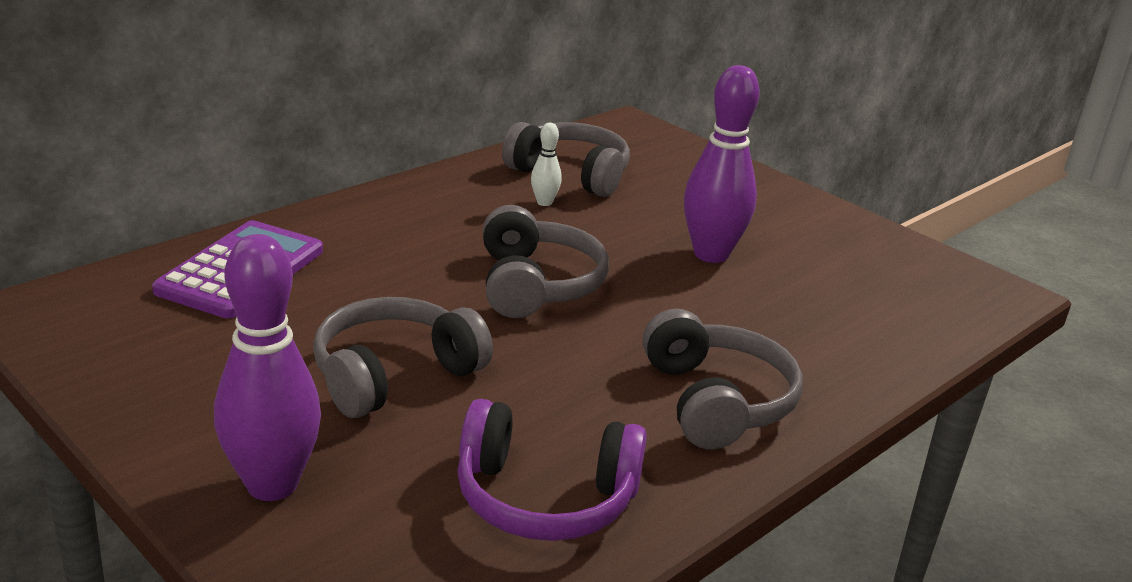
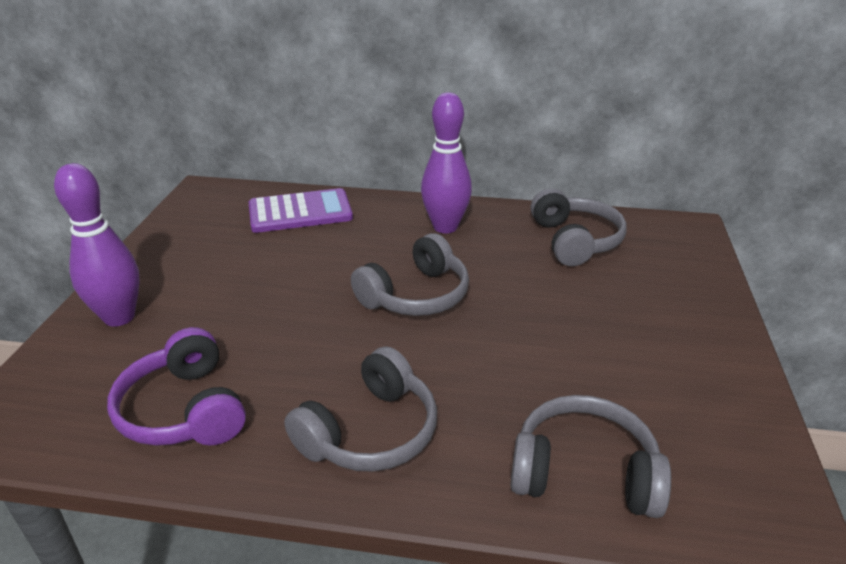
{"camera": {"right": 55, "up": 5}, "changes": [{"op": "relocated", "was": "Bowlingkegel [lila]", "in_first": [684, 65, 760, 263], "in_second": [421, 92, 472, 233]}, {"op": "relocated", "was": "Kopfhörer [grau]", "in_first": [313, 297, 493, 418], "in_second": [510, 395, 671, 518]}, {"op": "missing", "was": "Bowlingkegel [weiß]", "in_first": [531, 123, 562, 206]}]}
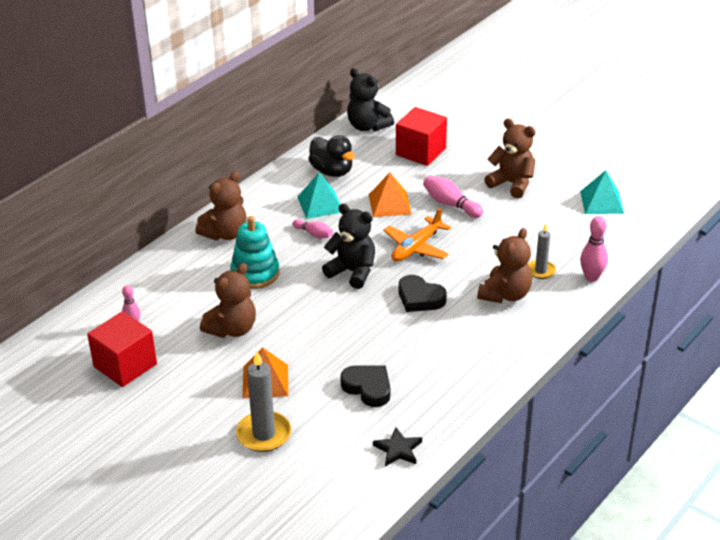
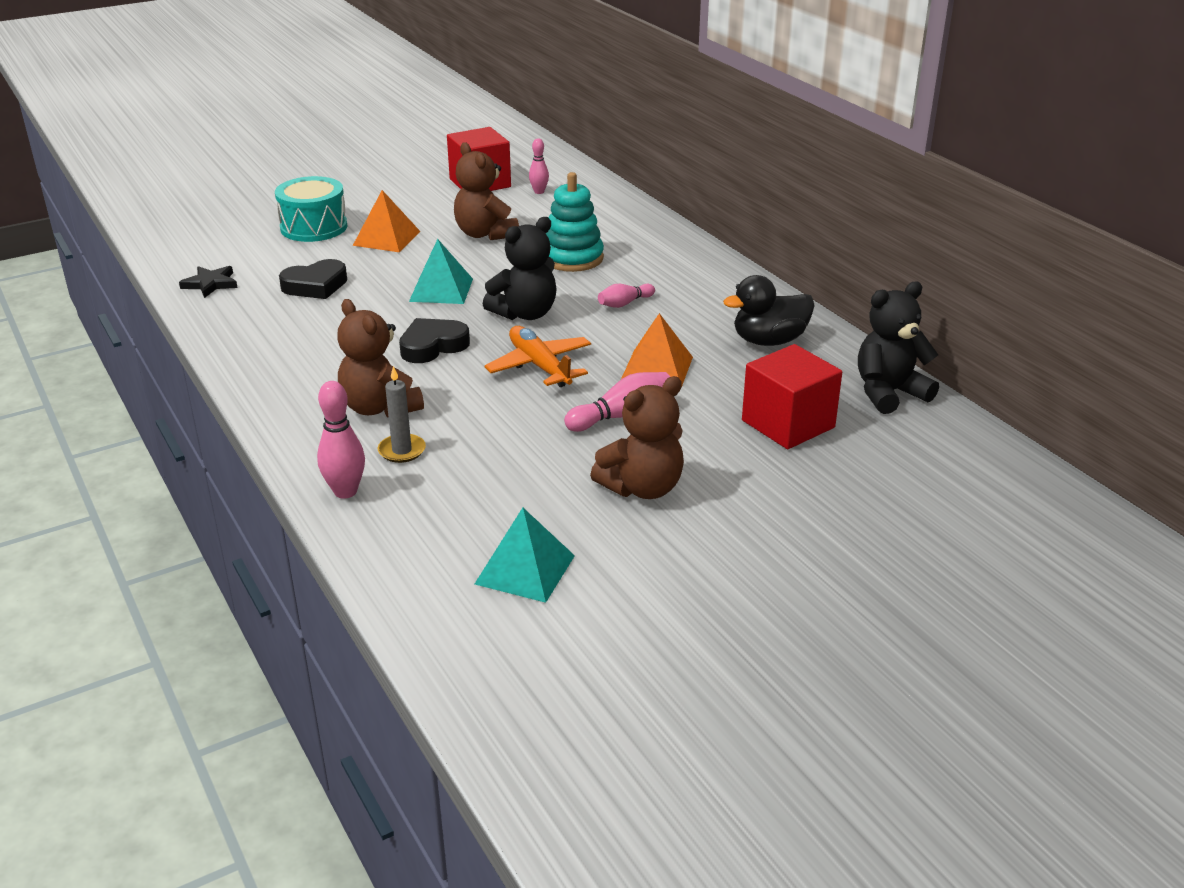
{"camera": {"right": 110, "up": -5}, "changes": [{"op": "exchanged", "was": "Kerze [grau]", "now": "Trommel [türkis]", "in_first": [236, 351, 291, 452], "in_second": [275, 176, 347, 242]}, {"op": "relocated", "was": "Pyramide [türkis]", "in_first": [298, 173, 340, 219], "in_second": [409, 239, 473, 304]}, {"op": "missing", "was": "Teddybär [braun]", "in_first": [195, 171, 247, 241]}]}
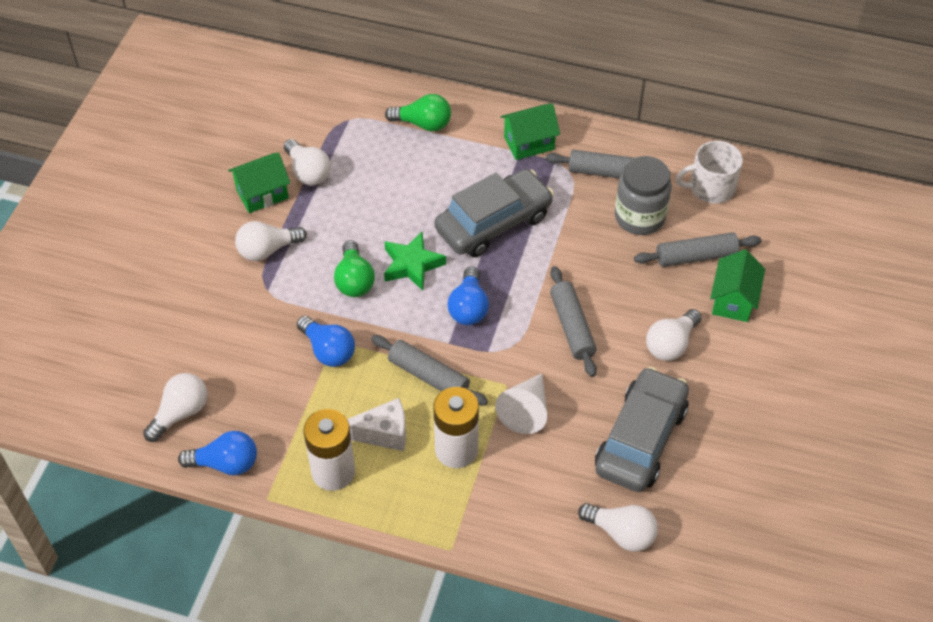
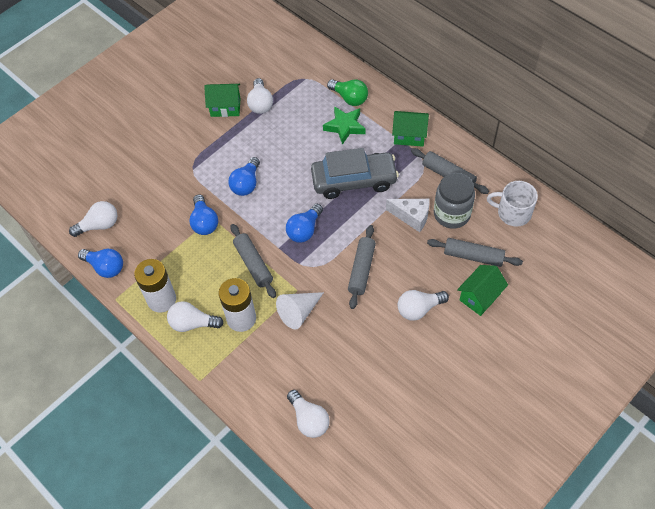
{"camera": {"right": 30, "up": 5}, "changes": [{"op": "relocated", "was": "Glühbirne [weiß]", "in_first": [235, 221, 307, 261], "in_second": [167, 301, 224, 332]}, {"op": "colour", "was": "Glühbirne [grün]", "now": "Glühbirne [blau]", "in_first": [334, 240, 375, 297], "in_second": [228, 157, 260, 196]}, {"op": "relocated", "was": "Stern [grün]", "in_first": [384, 232, 446, 290], "in_second": [323, 106, 366, 145]}, {"op": "relocated", "was": "Käse [weiß]", "in_first": [347, 398, 406, 451], "in_second": [386, 199, 430, 232]}, {"op": "missing", "was": "Auto [grau]", "in_first": [595, 367, 689, 492]}]}
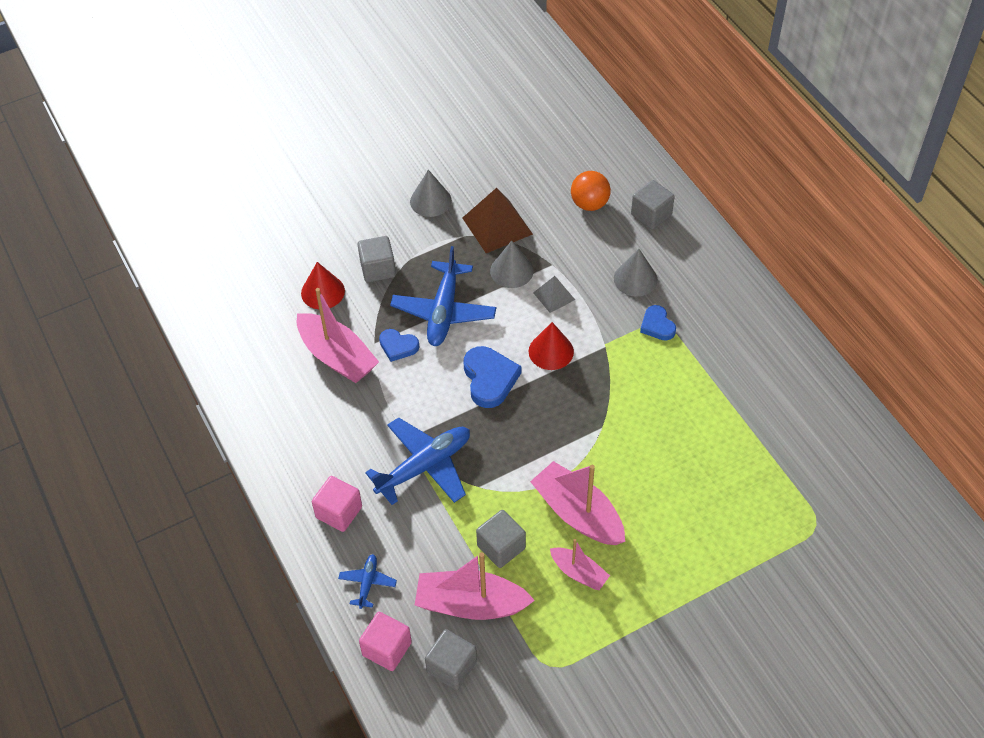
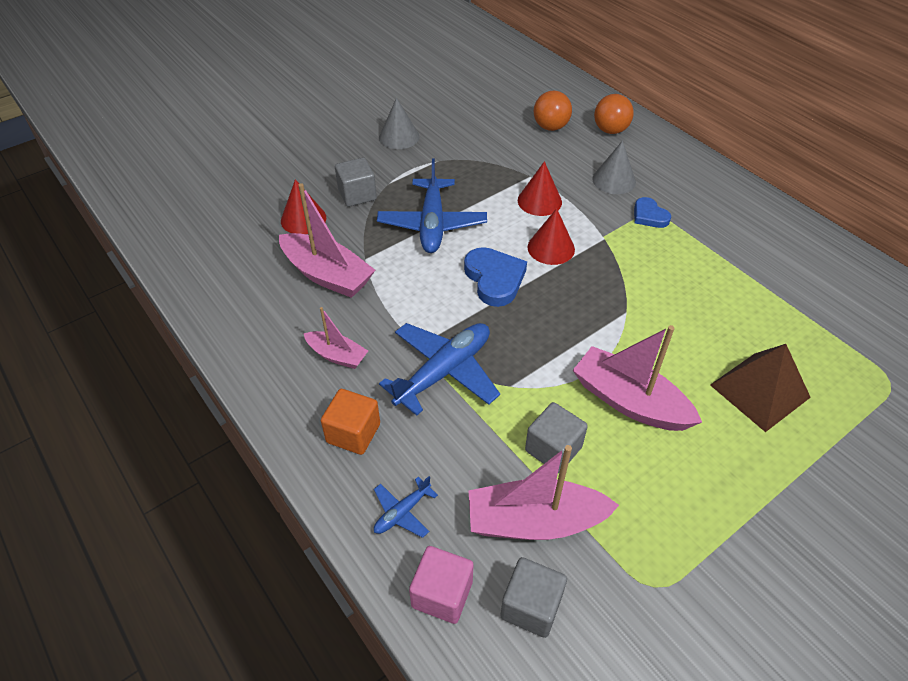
{"camera": {"right": -10, "up": -5}, "changes": [{"op": "relocated", "was": "Boot [rosa]", "in_first": [550, 539, 610, 590], "in_second": [303, 307, 368, 369]}, {"op": "colour", "was": "Kubus [rosa]", "now": "Kubus [orange]", "in_first": [312, 476, 362, 532], "in_second": [321, 389, 380, 455]}, {"op": "spun", "was": "Flugzeug [blau]", "in_first": [338, 554, 397, 609], "in_second": [374, 476, 438, 538], "clockwise": -135}, {"op": "exchanged", "was": "Pyramide [grau]", "now": "Kegel [rot]", "in_first": [533, 276, 575, 313], "in_second": [518, 161, 562, 216]}, {"op": "exchanged", "was": "Kubus [grau]", "now": "Ball [orange]", "in_first": [631, 180, 675, 230], "in_second": [594, 94, 634, 134]}, {"op": "relocated", "was": "Pyramide [braun]", "in_first": [463, 188, 533, 253], "in_second": [710, 344, 811, 432]}, {"op": "missing", "was": "Herz [blau]", "in_first": [379, 329, 419, 362]}, {"op": "missing", "was": "Kegel [grau]", "in_first": [490, 240, 534, 288]}]}
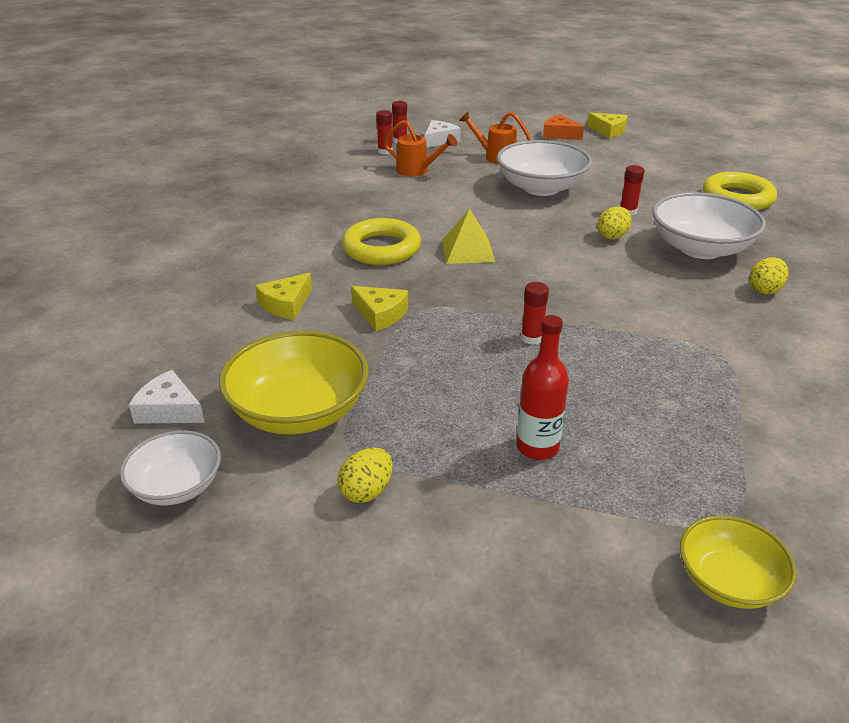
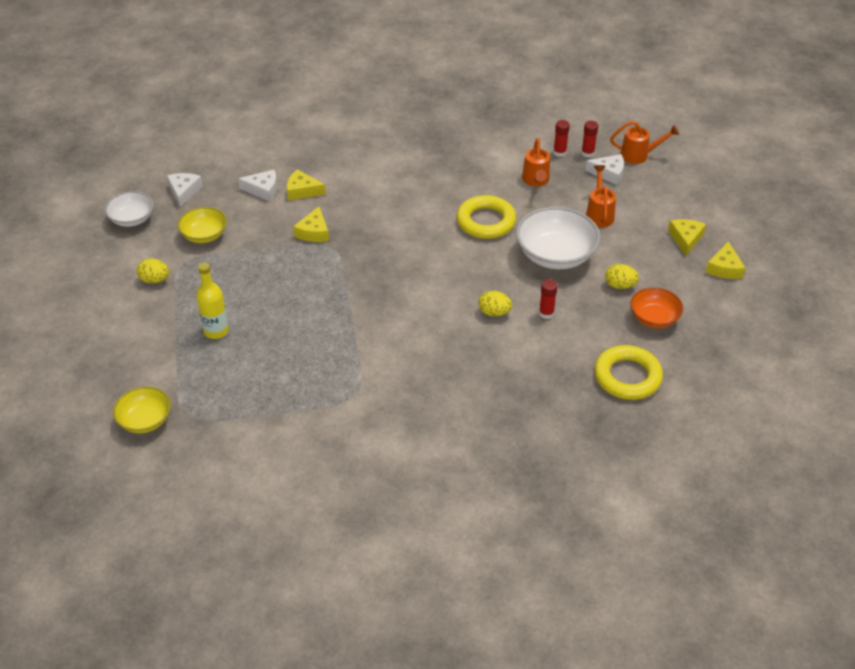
{"camera": {"right": 65, "up": 10}, "changes": [{"op": "size", "was": "Schüssel [gelb]", "in_first": [219, 331, 369, 435], "in_second": [178, 207, 227, 243], "ratio": 0.6}, {"op": "colour", "was": "Flasche [rot]", "now": "Flasche [gelb]", "in_first": [516, 315, 569, 460], "in_second": [196, 262, 229, 339]}, {"op": "appeared", "now": "Käse [weiß]", "in_second": [238, 170, 277, 201]}, {"op": "relocated", "was": "Ring [gelb]", "in_first": [342, 218, 421, 265], "in_second": [456, 195, 516, 239]}, {"op": "relocated", "was": "Ei [gelb]", "in_first": [749, 257, 788, 294], "in_second": [605, 264, 639, 289]}, {"op": "appeared", "now": "Gießkanne [orange]", "in_second": [610, 121, 679, 164]}, {"op": "appeared", "now": "Schüssel [orange]", "in_second": [630, 287, 683, 328]}, {"op": "colour", "was": "Käse [orange]", "now": "Käse [gelb]", "in_first": [543, 115, 584, 140], "in_second": [668, 219, 706, 256]}, {"op": "missing", "was": "Pyramide [gelb]", "in_first": [442, 209, 495, 264]}, {"op": "missing", "was": "Klebestift [rot]", "in_first": [521, 282, 549, 345]}, {"op": "missing", "was": "Schüssel [weiß]", "in_first": [652, 192, 766, 259]}]}
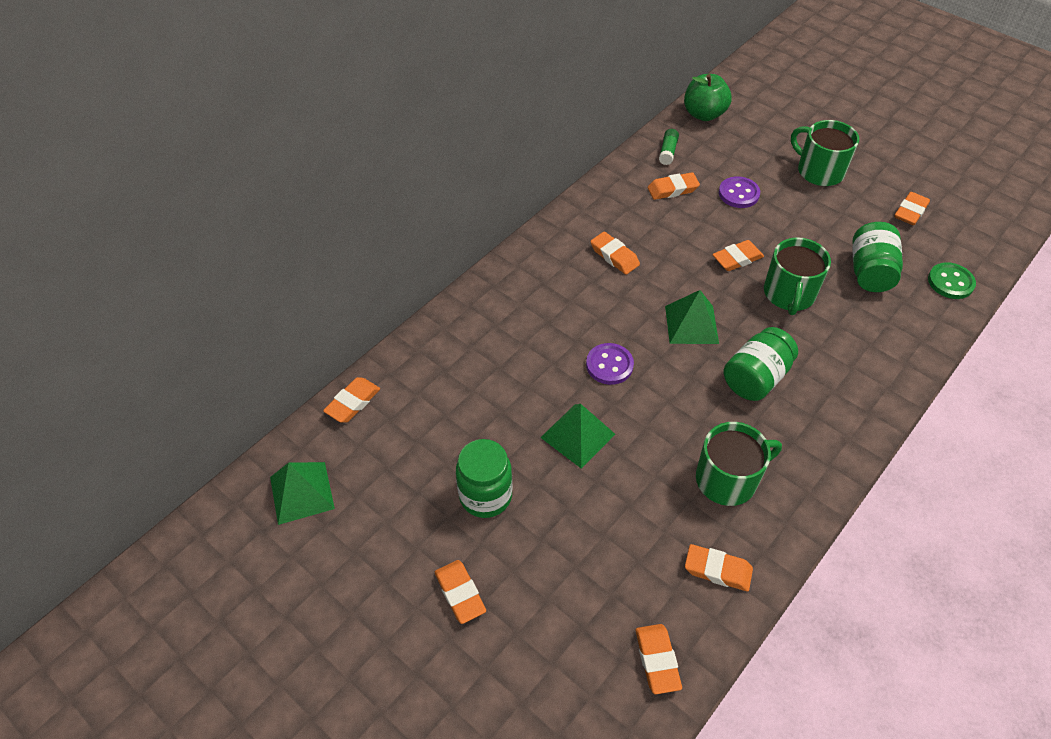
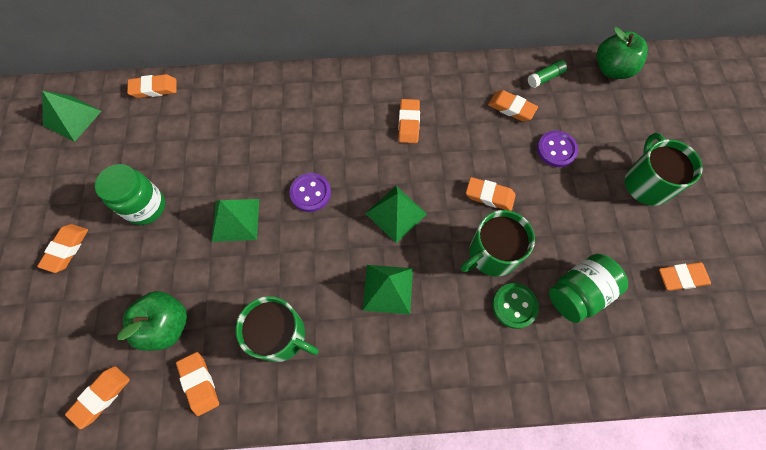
{"camera": {"right": 45, "up": 15}, "changes": [{"op": "appeared", "now": "Apfel [grün]", "in_second": [117, 291, 187, 351]}, {"op": "exchanged", "was": "Einmachglas [grün]", "now": "Pyramide [grün]", "in_first": [724, 327, 798, 401], "in_second": [363, 265, 413, 314]}, {"op": "relocated", "was": "Knopf [grün]", "in_first": [928, 262, 976, 299], "in_second": [492, 283, 539, 329]}]}
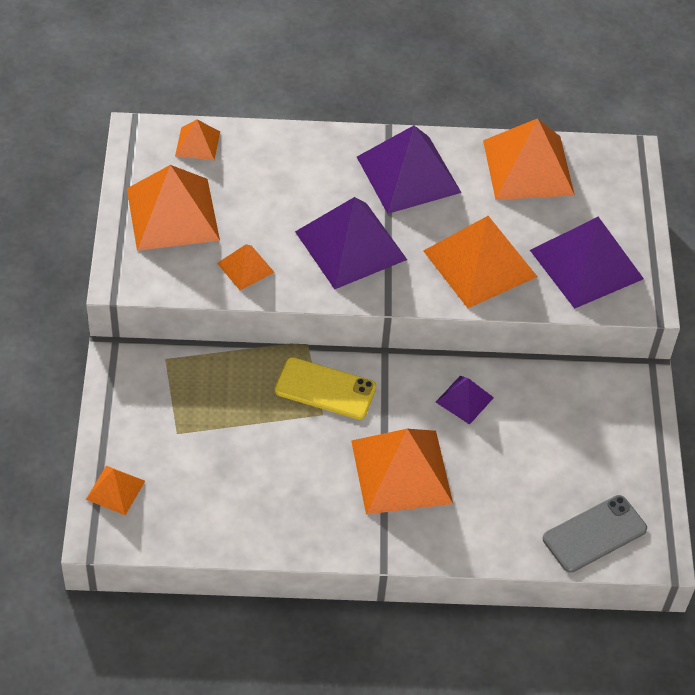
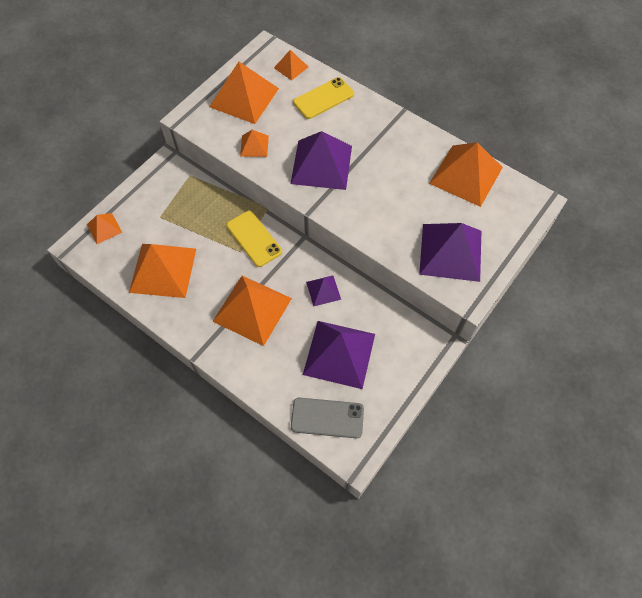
{"camera": {"right": 40, "up": 10}, "changes": [{"op": "relocated", "was": "Pyramide [orange]", "in_first": [423, 216, 538, 308], "in_second": [129, 244, 196, 298]}, {"op": "appeared", "now": "Handy [gelb]", "in_second": [293, 77, 354, 119]}, {"op": "relocated", "was": "Pyramide [lila]", "in_first": [357, 125, 462, 214], "in_second": [303, 321, 375, 389]}]}
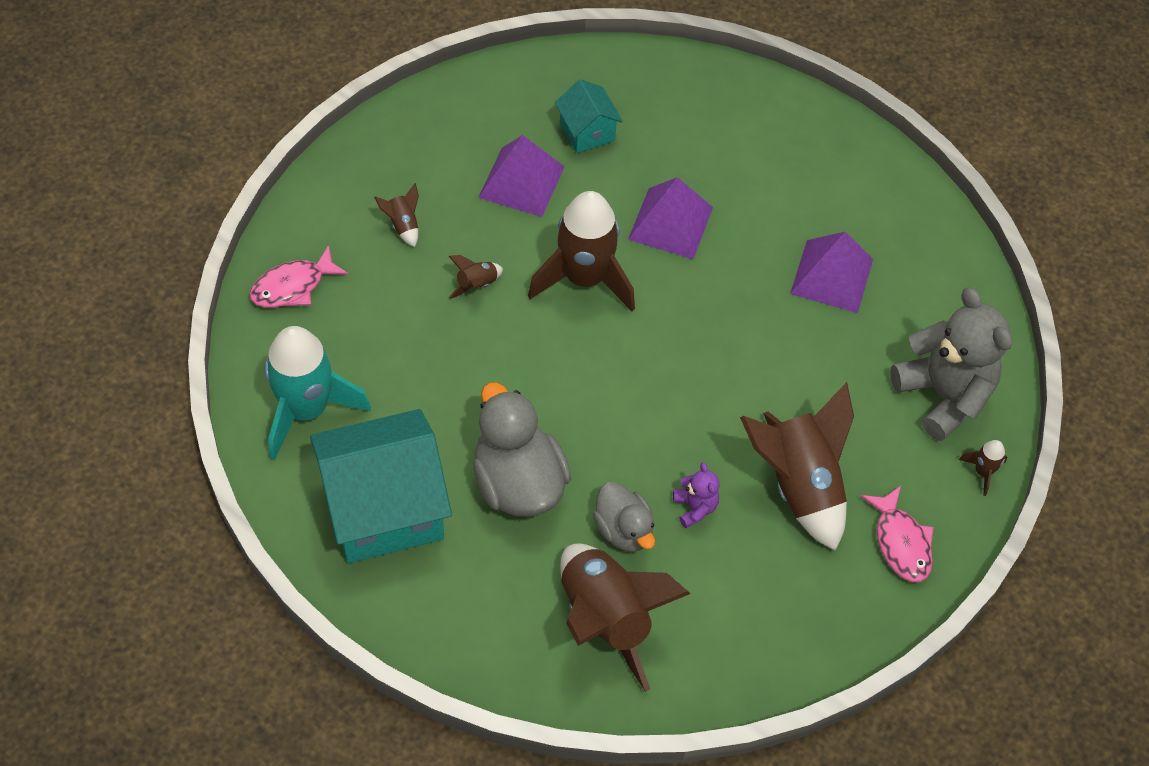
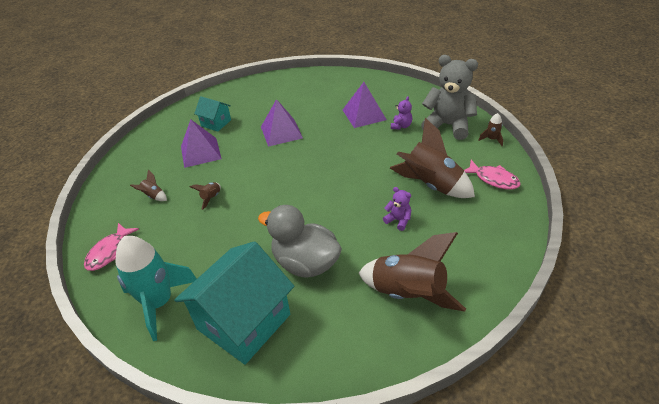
{"camera": {"right": -30, "up": -15}, "changes": [{"op": "appeared", "now": "Teddybär [lila]", "in_second": [391, 96, 412, 130]}, {"op": "missing", "was": "Rakete [braun]", "in_first": [528, 191, 635, 312]}, {"op": "missing", "was": "Ente [grau]", "in_first": [593, 482, 655, 552]}]}
